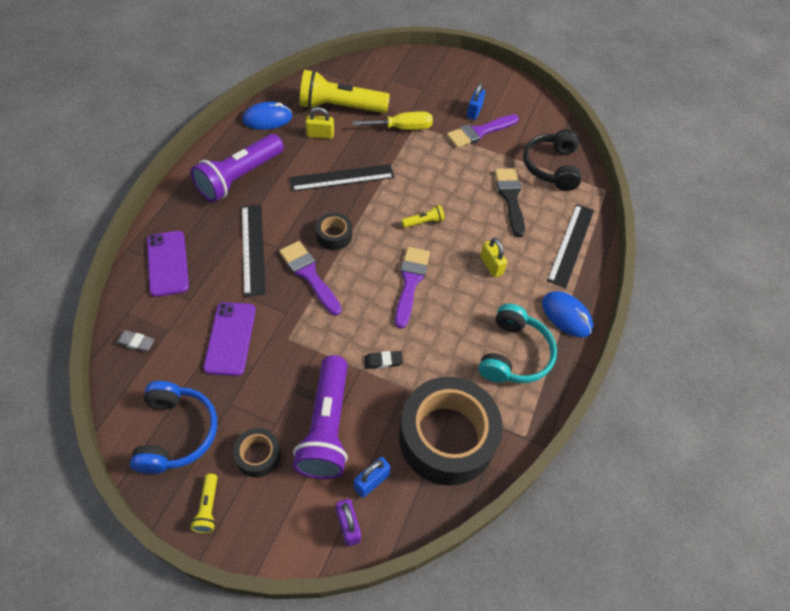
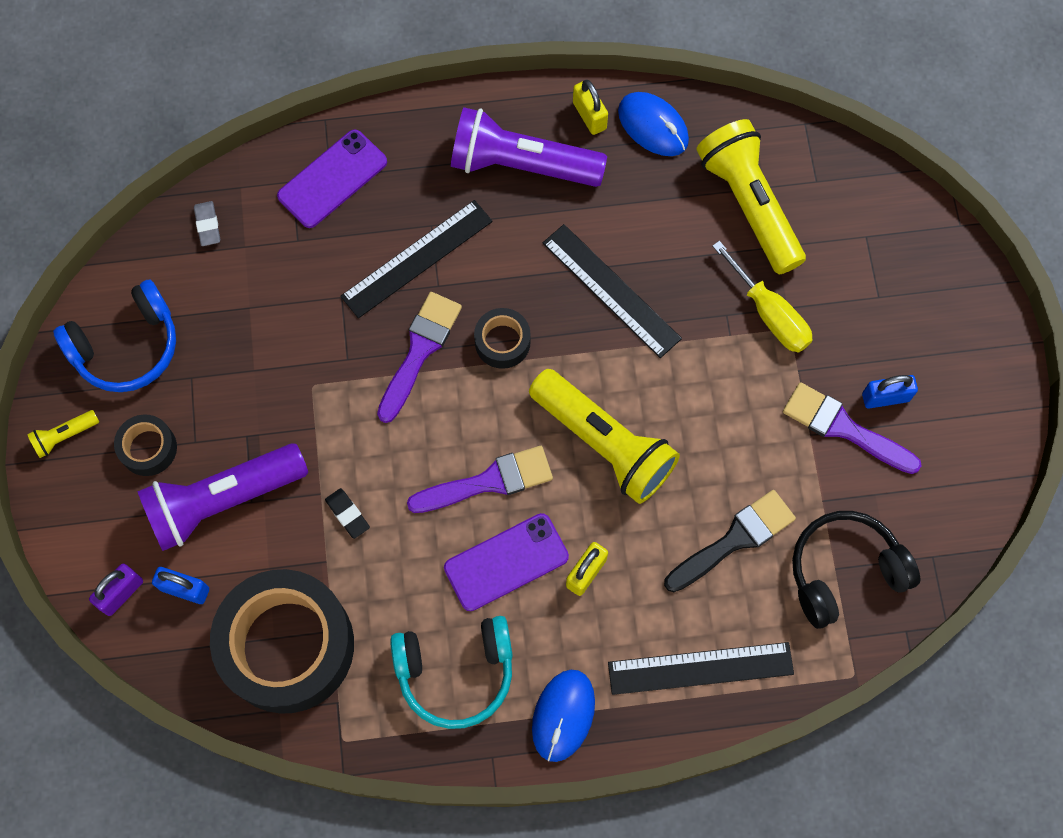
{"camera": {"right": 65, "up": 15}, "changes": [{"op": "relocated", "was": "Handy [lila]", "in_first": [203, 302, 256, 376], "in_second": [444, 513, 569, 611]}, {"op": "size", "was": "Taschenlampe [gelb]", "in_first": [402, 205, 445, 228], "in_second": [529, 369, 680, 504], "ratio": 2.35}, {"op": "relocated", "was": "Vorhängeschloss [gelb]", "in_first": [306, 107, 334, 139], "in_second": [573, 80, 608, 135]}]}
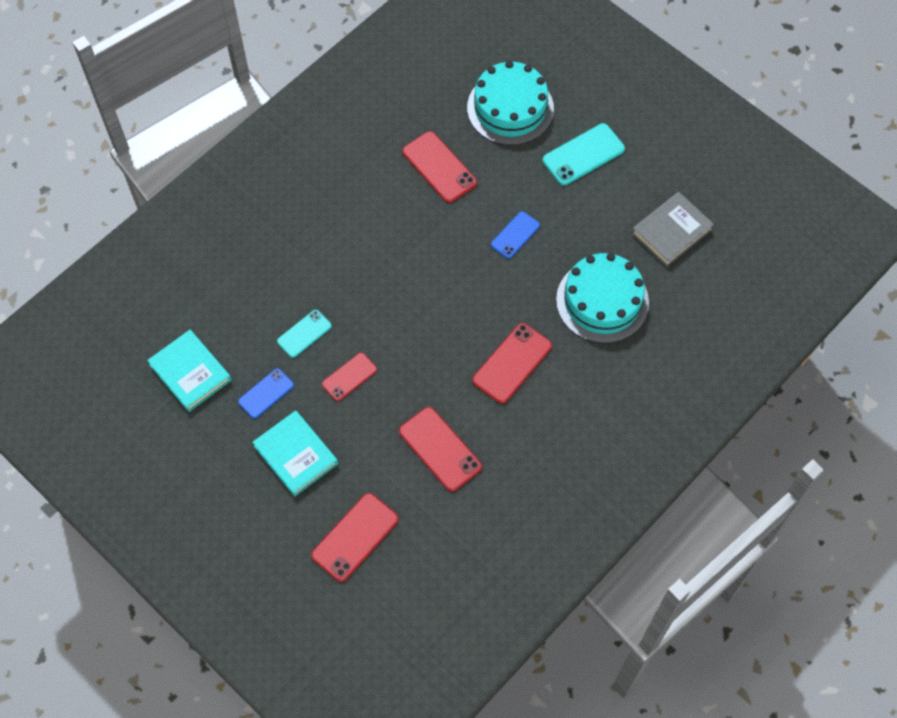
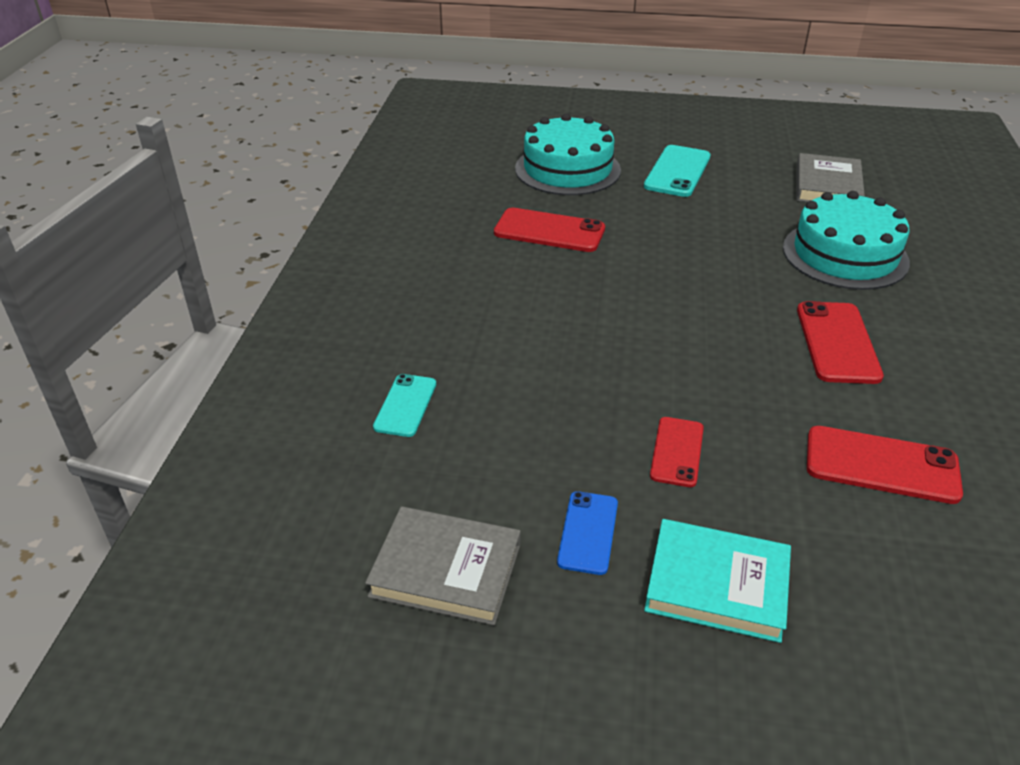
{"camera": {"right": -35, "up": -25}, "changes": [{"op": "colour", "was": "Buch [türkis]", "now": "Buch [grau]", "in_first": [147, 330, 231, 412], "in_second": [365, 506, 521, 626]}, {"op": "relocated", "was": "Handy [türkis]", "in_first": [277, 310, 332, 358], "in_second": [373, 374, 436, 437]}, {"op": "missing", "was": "Handy [rot]", "in_first": [311, 493, 399, 582]}, {"op": "missing", "was": "Handy [blau]", "in_first": [491, 211, 540, 258]}]}
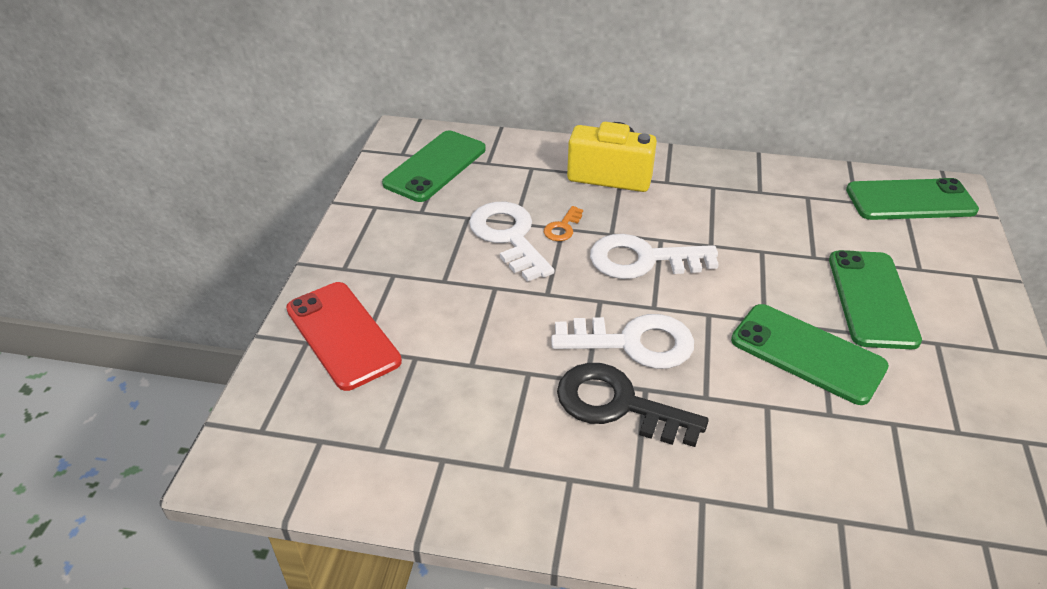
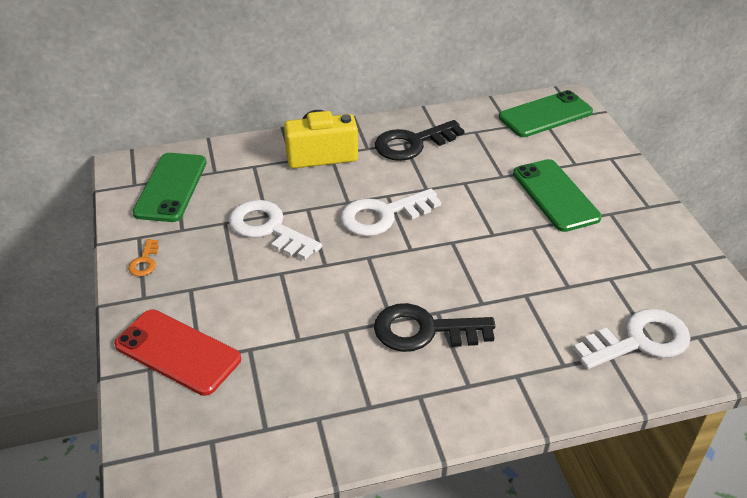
{"camera": {"right": -25, "up": 0}, "changes": [{"op": "relocated", "was": "Schlüssel [orange]", "in_first": [544, 206, 583, 241], "in_second": [128, 239, 159, 276]}, {"op": "appeared", "now": "Schlüssel [schwarz]", "in_second": [375, 120, 464, 161]}, {"op": "relocated", "was": "Schlüssel [weiß]", "in_first": [551, 314, 694, 369], "in_second": [573, 309, 691, 369]}, {"op": "missing", "was": "Handy [grün]", "in_first": [731, 304, 889, 405]}]}
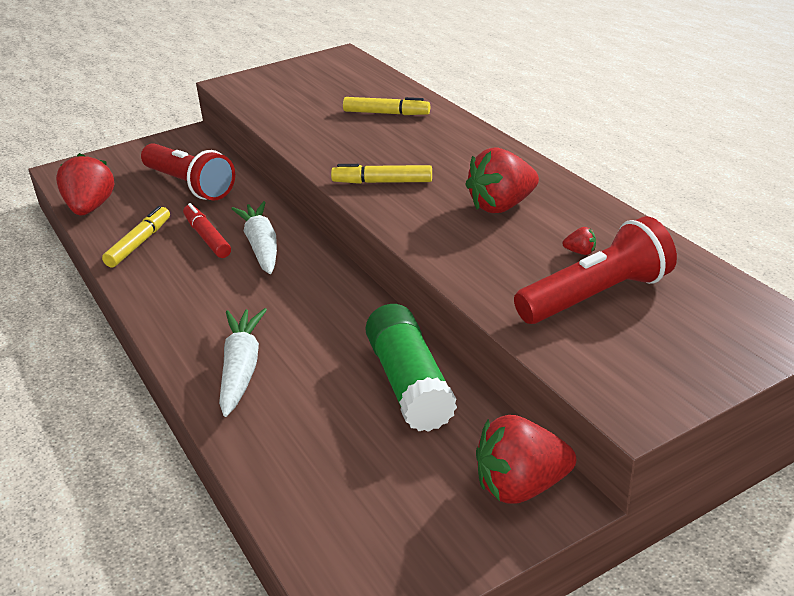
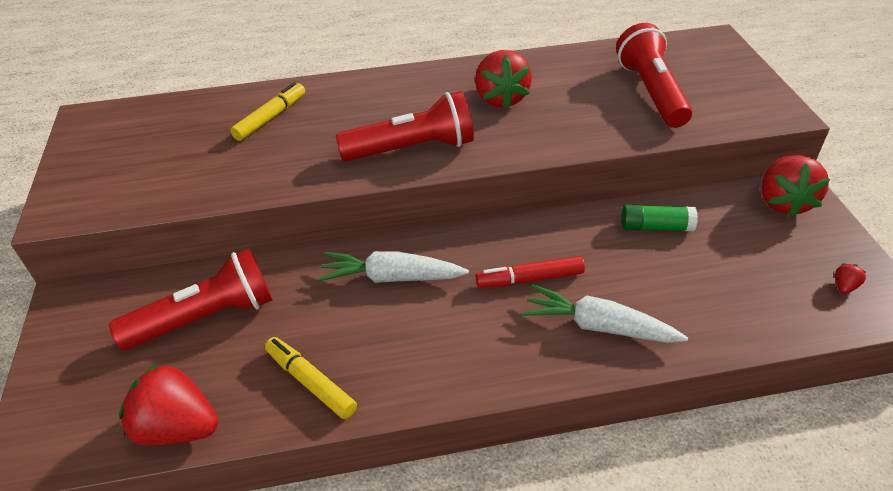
{"camera": {"right": -70, "up": 10}, "changes": [{"op": "exchanged", "was": "Filzstift [gelb]", "now": "Taschenlampe [rot]", "in_first": [331, 164, 432, 184], "in_second": [336, 91, 474, 162]}, {"op": "relocated", "was": "Filzstift [rot]", "in_first": [183, 203, 231, 258], "in_second": [476, 256, 585, 288]}, {"op": "size", "was": "Klebestift [grün]", "in_first": [365, 304, 457, 432], "in_second": [621, 204, 698, 231], "ratio": 0.58}, {"op": "relocated", "was": "Erdbeere [rot]", "in_first": [563, 227, 596, 255], "in_second": [835, 263, 866, 294]}]}
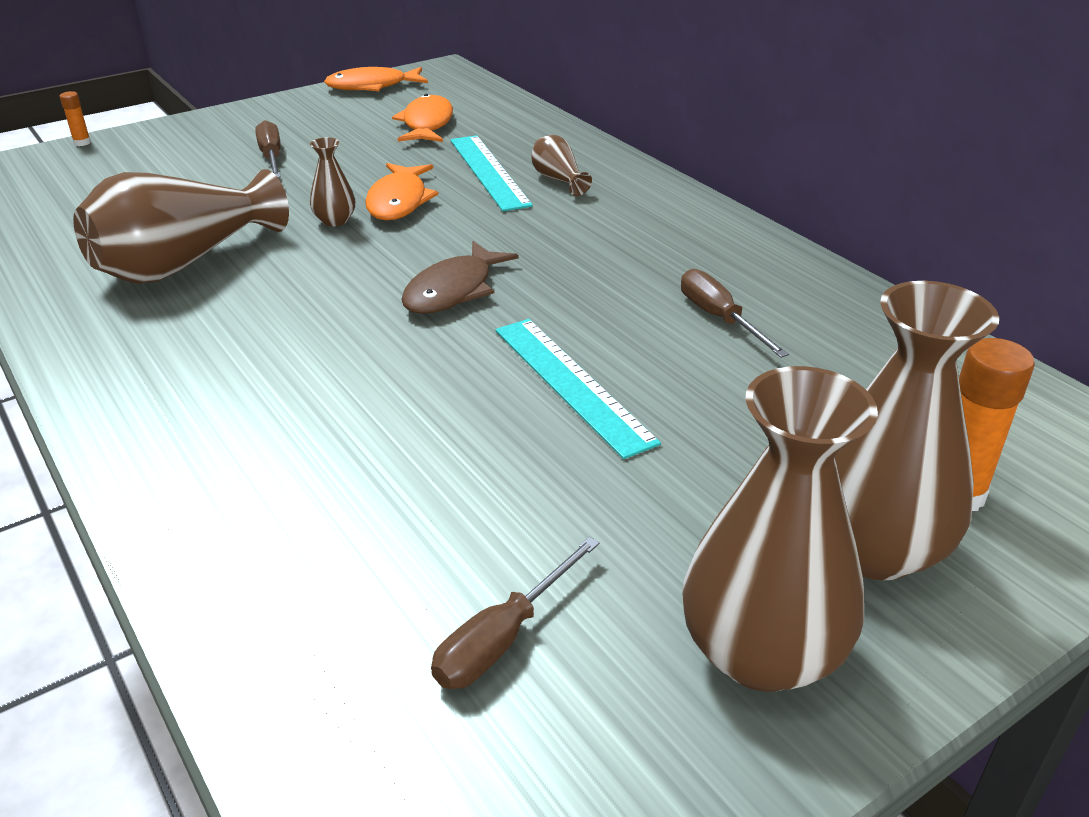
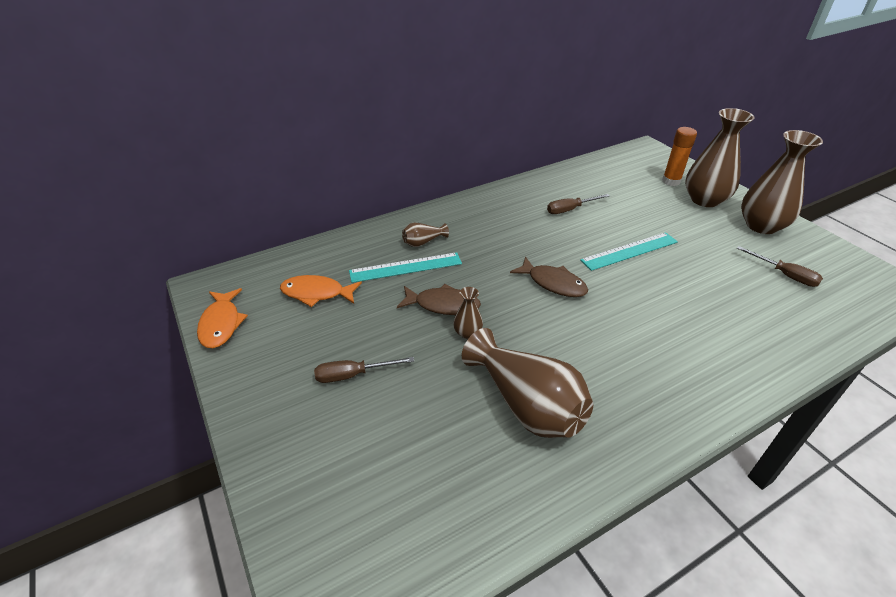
{"camera": {"right": -85, "up": 5}, "changes": [{"op": "colour", "was": "Fisch [orange]", "now": "Fisch [braun]", "in_first": [365, 163, 438, 220], "in_second": [397, 284, 481, 315]}, {"op": "missing", "was": "Klebestift [orange]", "in_first": [59, 91, 91, 146]}]}
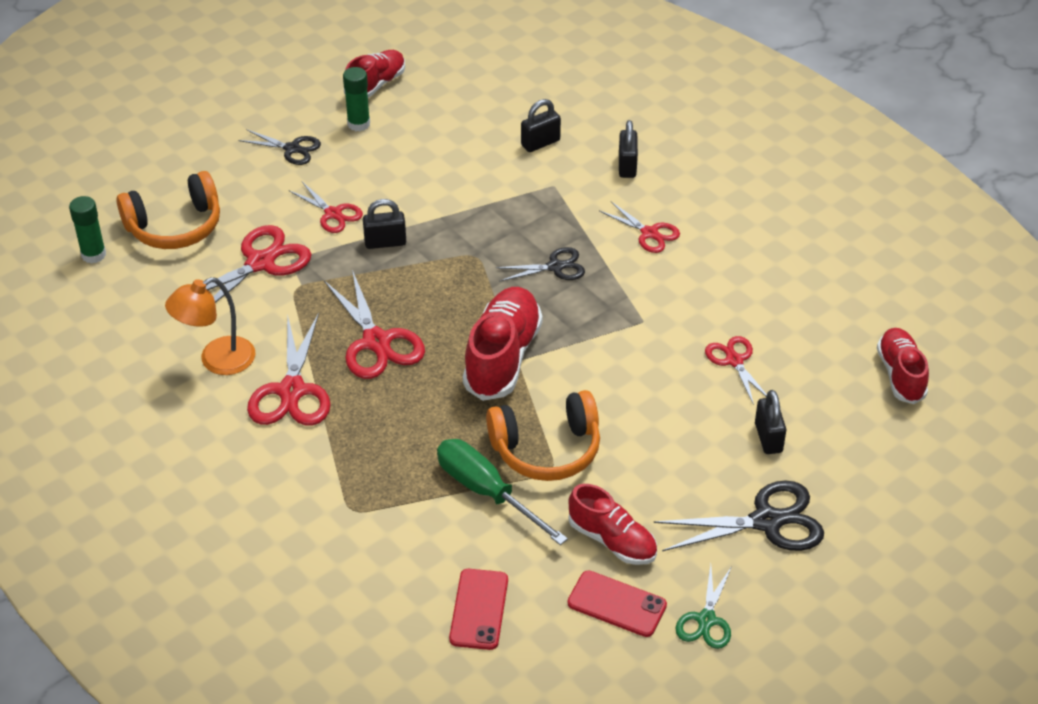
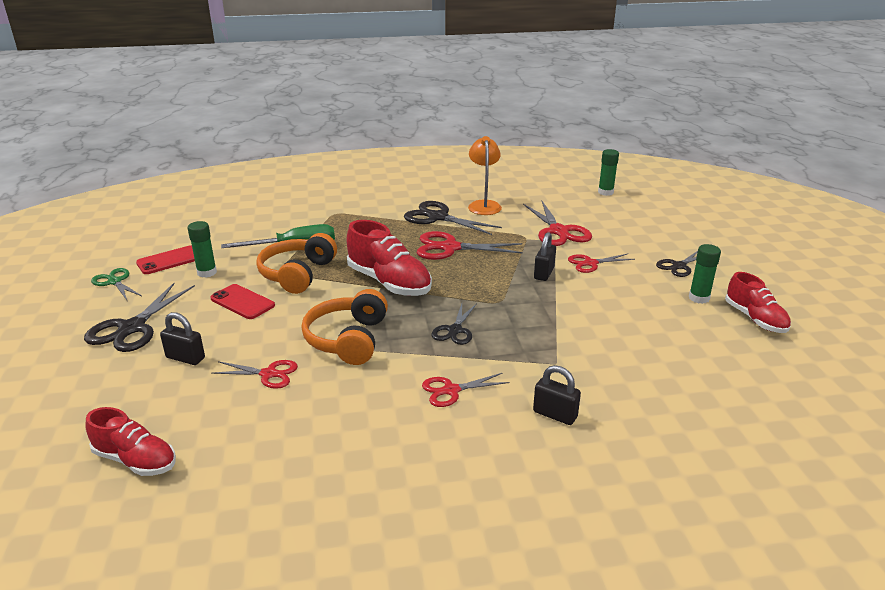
{"camera": {"right": 120, "up": -15}, "changes": [{"op": "exchanged", "was": "Schuh [rot]", "now": "Klebestift [grün]", "in_first": [568, 484, 657, 565], "in_second": [188, 221, 217, 278]}, {"op": "relocated", "was": "Handy [rot]", "in_first": [449, 569, 508, 650], "in_second": [210, 284, 275, 319]}, {"op": "relocated", "was": "Kopfhörer [orange]", "in_first": [116, 171, 220, 249], "in_second": [302, 289, 388, 365]}, {"op": "colour", "was": "Schere [rot]", "now": "Schere [schwarz]", "in_first": [247, 313, 331, 426], "in_second": [404, 201, 502, 235]}, {"op": "missing", "was": "Vorhängeschloss [schwarz]", "in_first": [521, 99, 561, 152]}]}
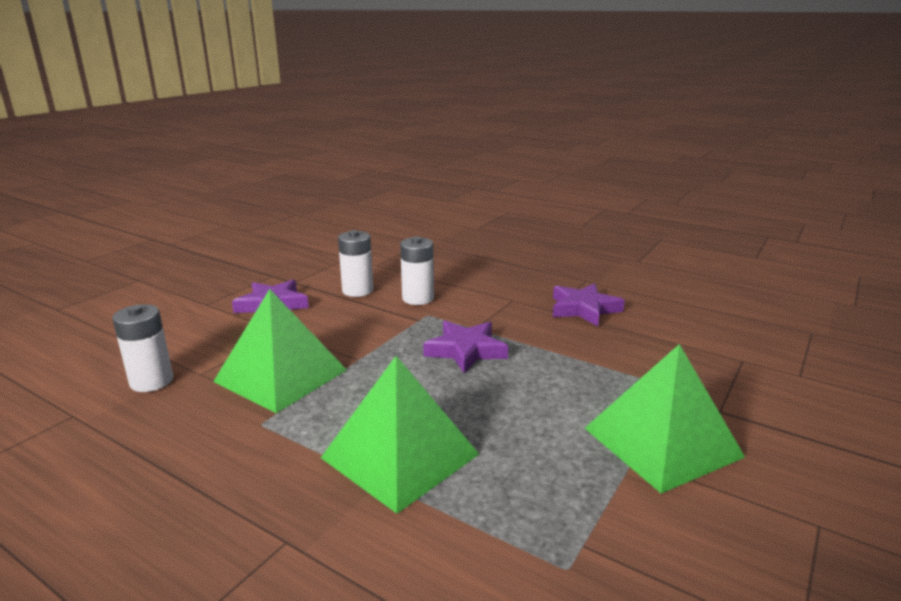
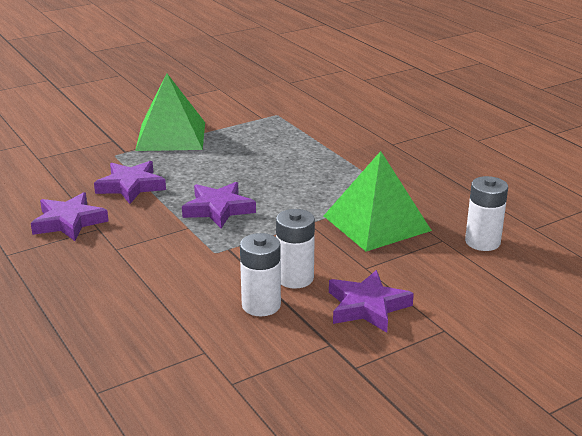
{"camera": {"right": -155, "up": 5}, "changes": [{"op": "appeared", "now": "Stern [lila]", "in_second": [94, 161, 166, 204]}, {"op": "relocated", "was": "Batterie [weiß]", "in_first": [400, 237, 434, 305], "in_second": [276, 209, 315, 289]}, {"op": "missing", "was": "Pyramide [grün]", "in_first": [321, 356, 479, 514]}]}
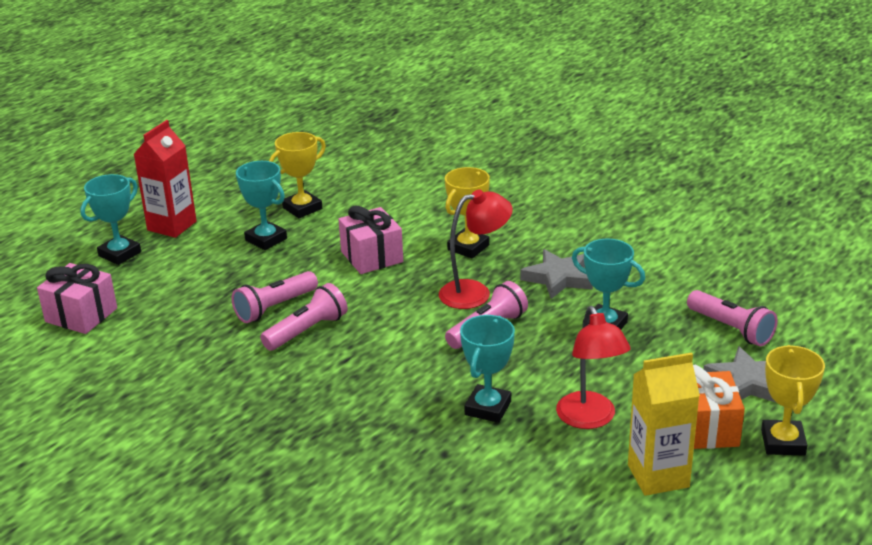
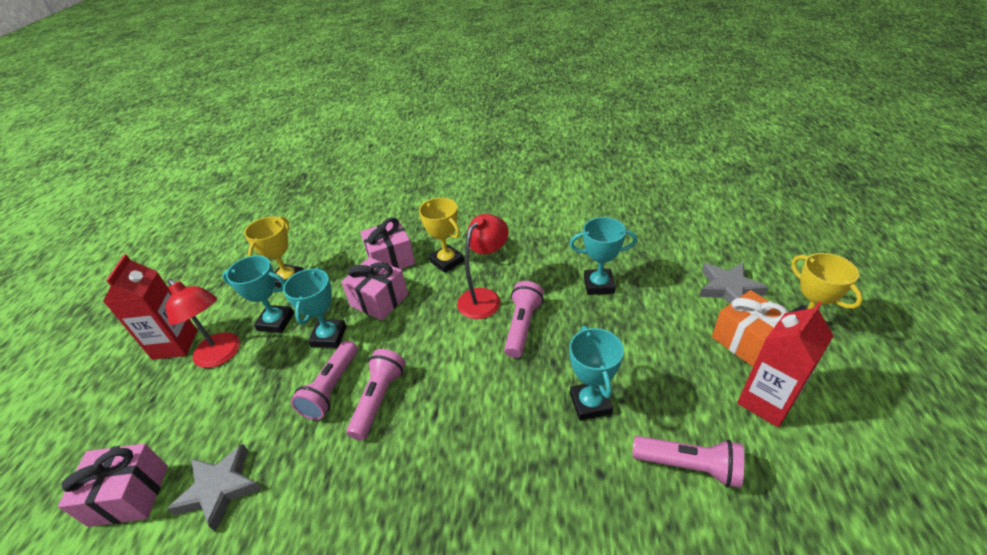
{"camera": {"right": -30, "up": 10}, "changes": [{"op": "relocated", "was": "Lampe [rot]", "in_first": [556, 306, 631, 429], "in_second": [166, 278, 240, 368]}, {"op": "relocated", "was": "Stern [grau]", "in_first": [520, 249, 593, 299], "in_second": [167, 444, 262, 532]}, {"op": "relocated", "was": "Pokal [türkis]", "in_first": [80, 174, 141, 265], "in_second": [283, 267, 347, 348]}, {"op": "appeared", "now": "Geschenk [rosa]", "in_second": [360, 217, 415, 269]}, {"op": "spun", "was": "Pokal [gelb]", "in_first": [445, 167, 490, 258], "in_second": [419, 198, 464, 273], "clockwise": -45}, {"op": "relocated", "was": "Taschenlampe [rosa]", "in_first": [687, 290, 777, 346], "in_second": [632, 436, 744, 488]}, {"op": "colour", "was": "Getränkekarton [gelb]", "now": "Getränkekarton [rot]", "in_first": [628, 352, 700, 496], "in_second": [737, 302, 834, 427]}]}
